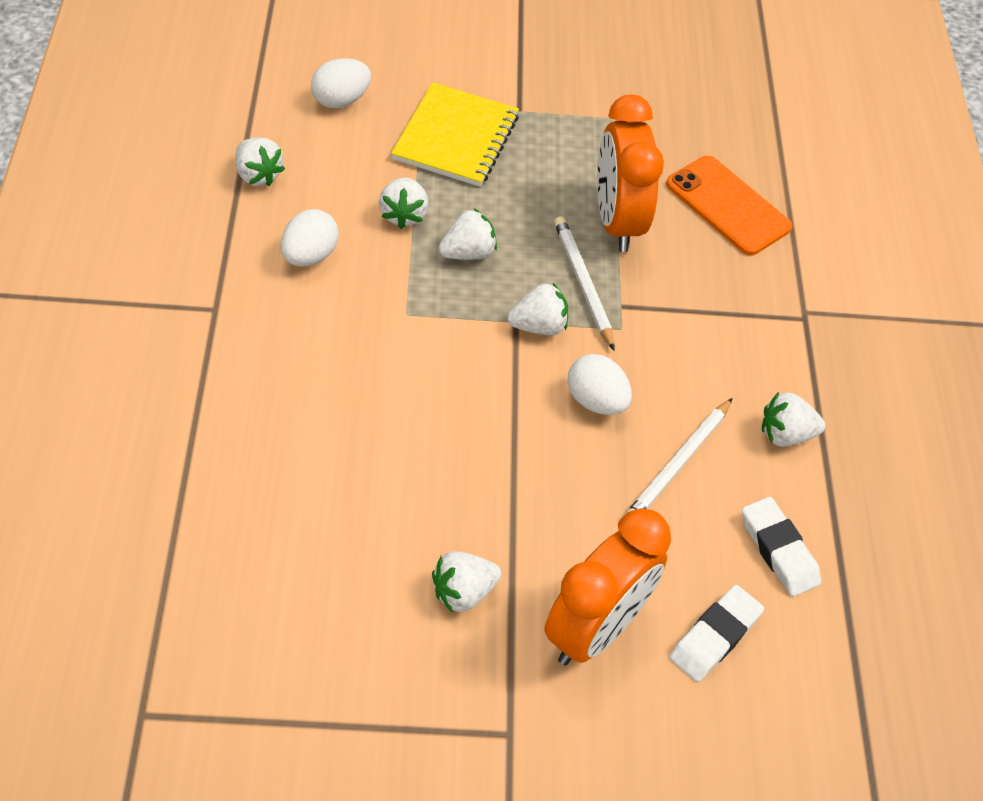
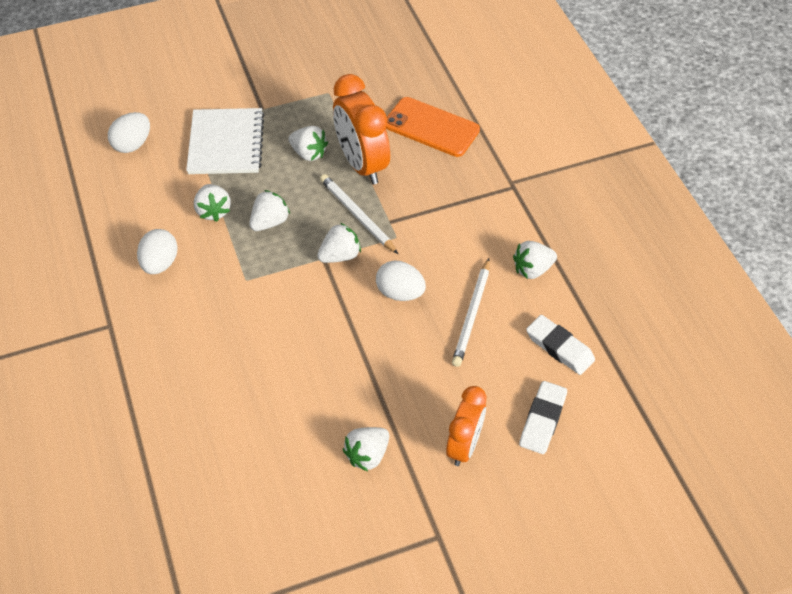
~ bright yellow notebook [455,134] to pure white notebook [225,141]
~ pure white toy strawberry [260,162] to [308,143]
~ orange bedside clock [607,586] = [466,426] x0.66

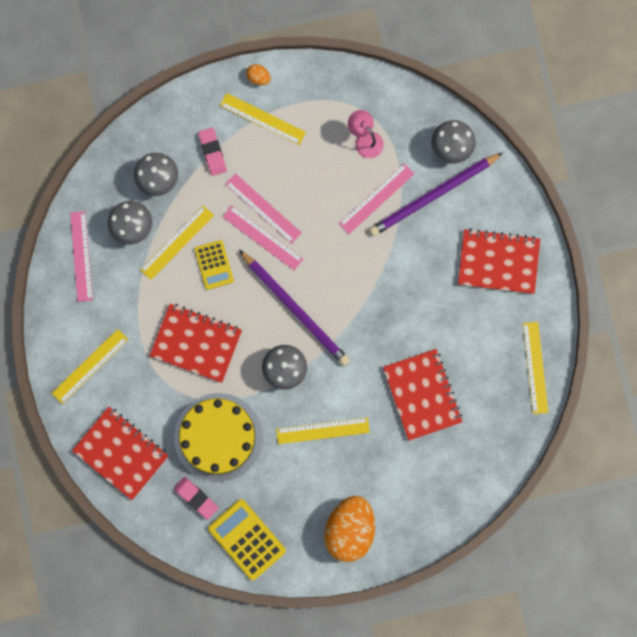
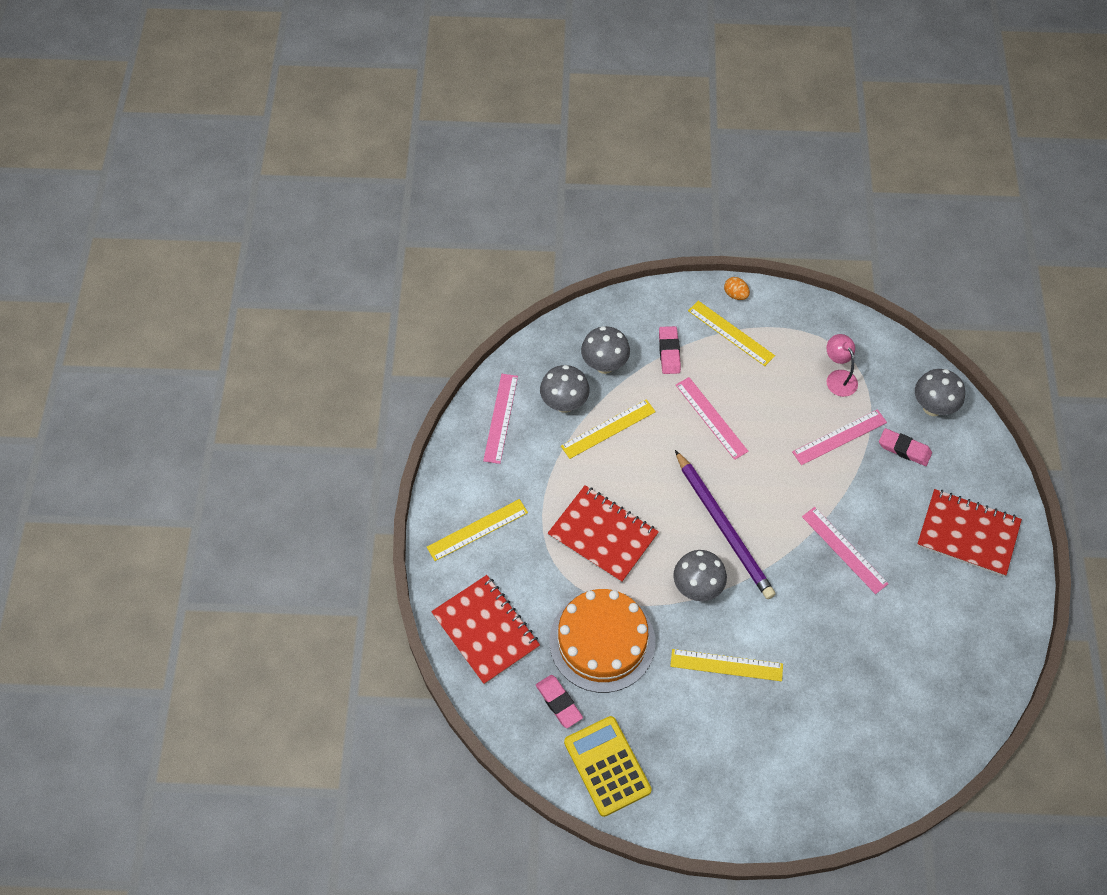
~ bright yellow gateau [218,437] to orange gateau [602,641]
~ rosy measuring stick [263,238] to [845,550]
~ royal purple pencil [436,194] to rosy gum eraser [905,447]
- bright yellow pocket calculator [214,265]
- orange egg shape [349,529]
- crimson notebook [422,395]
- bright yellow measuring stick [535,368]

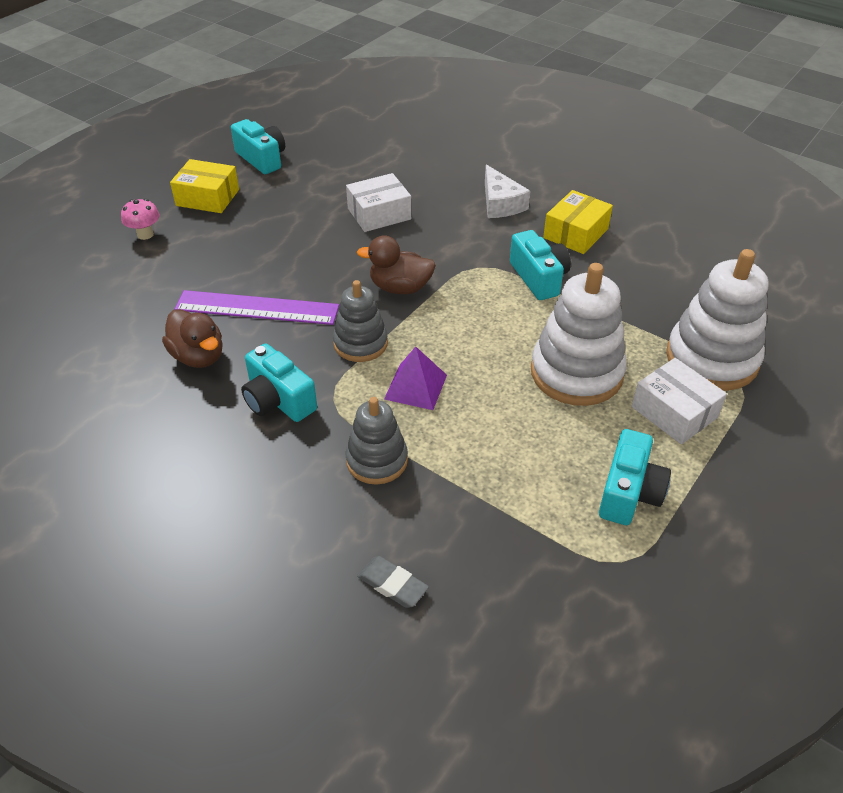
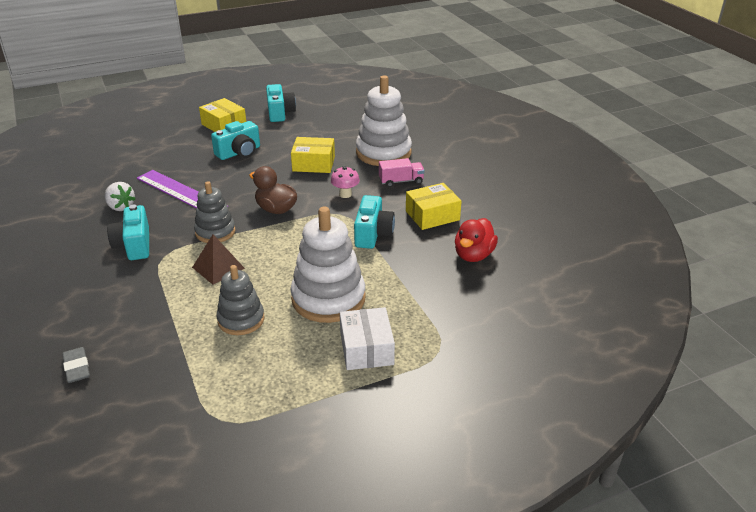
~ dark brown toy duck [192,338] to pure white toy strawberry [120,196]
~ royal purple pyramid shape [415,378] to dark brown pyramid shape [218,259]
~ aqua photo camera [635,477] to [235,140]
~ gray stacking rings [377,441] to [240,300]
~ pure white box [378,202] to bright yellow box [313,155]
~ rosy fungus [140,219] to [345,182]
~ pure white stacking rings [717,320] to [384,120]
~ pure white cheese wedge [508,191] to rosy truck [402,172]
+ crimson toy duck [476,240]

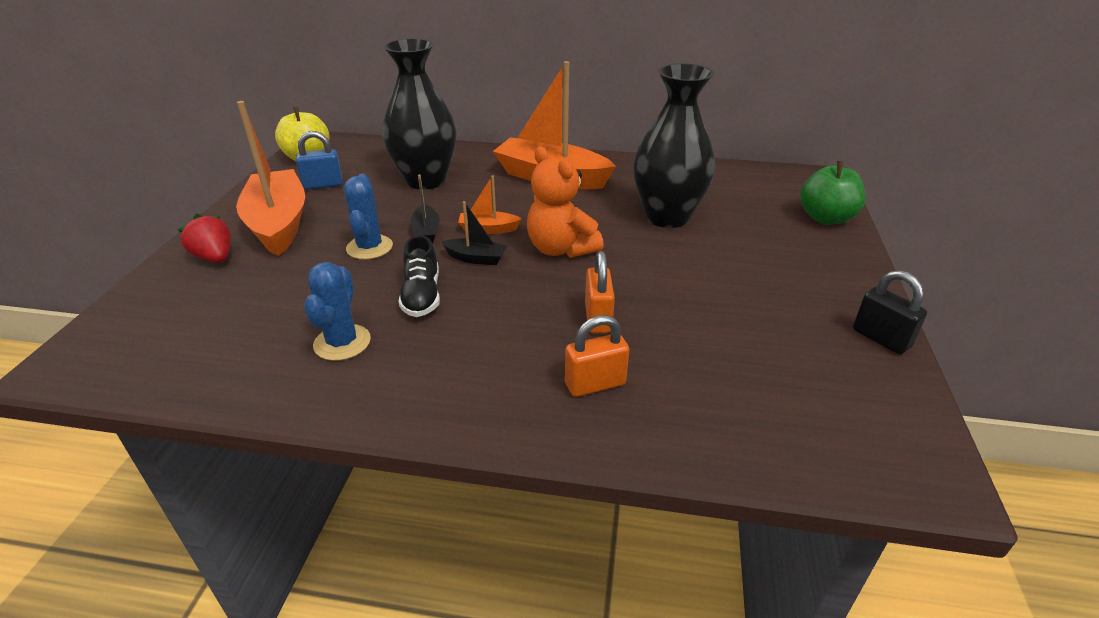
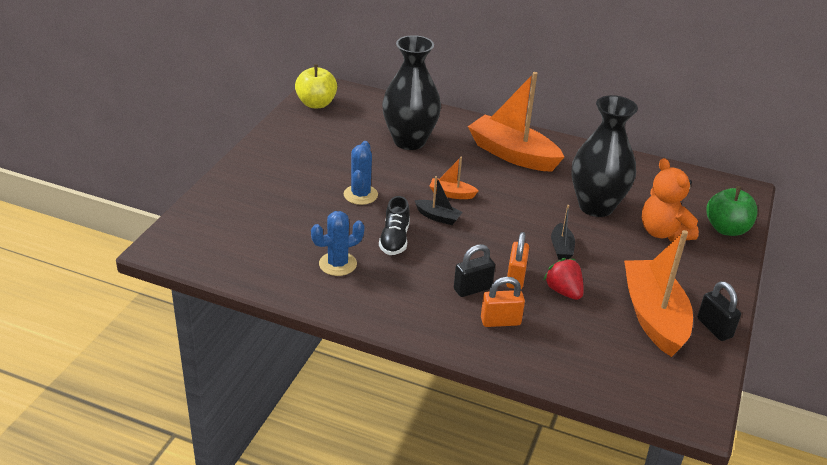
~ royal blue saguaro cactus [337,311] = [338,243] 45 degrees clockwise
+ ebony padlock [474,270]
~ crimson toy strawberry [204,238] to [563,279]
~ ebony sailboat [425,208] to [563,232]
~ orange sailboat [270,178] to [658,293]
~ orange teddy [565,202] to [670,200]
- royal blue padlock [319,160]

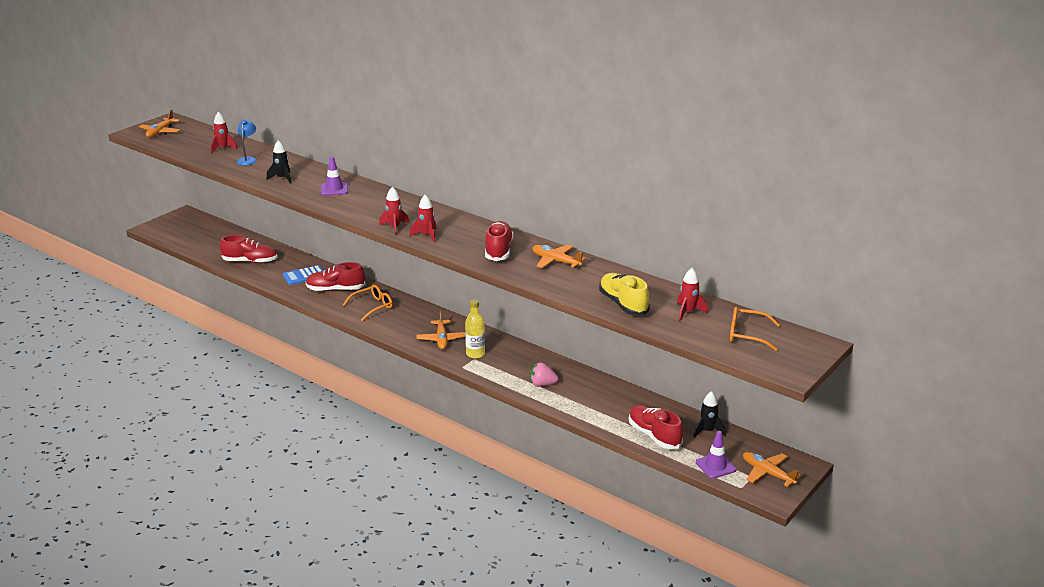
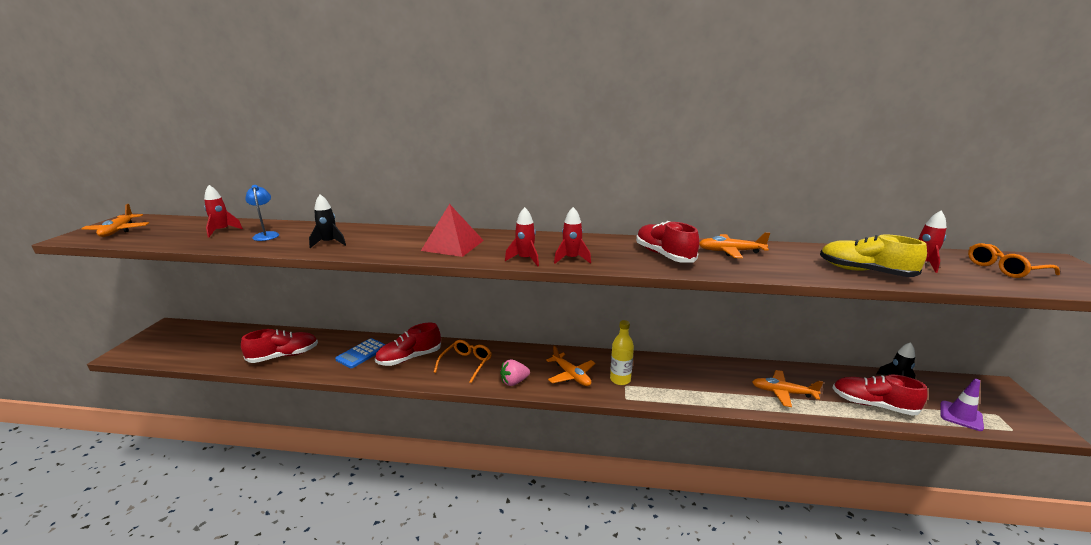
+ crimson pyramid shape [452,230]
~ rosy toy strawberry [544,374] to [515,372]
~ orange plane [772,469] to [787,388]
- royal purple road cone [334,176]

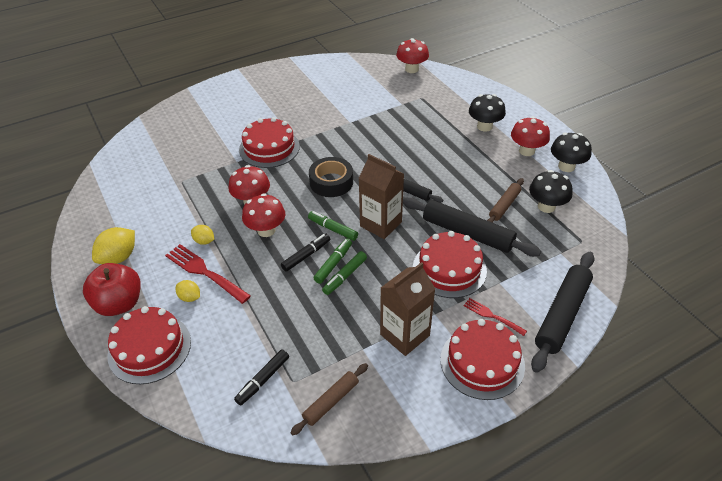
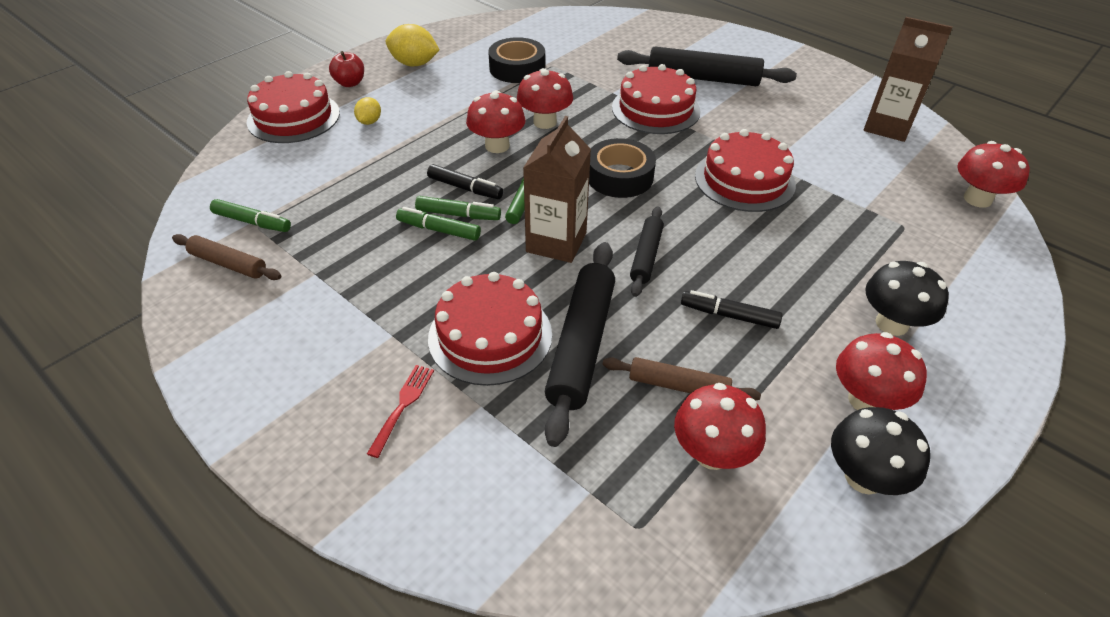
+ green marker pen [250,215]
~ crimson toy apple [112,289] = [346,69] x0.58
+ ebony roll of tape [516,60]
~ ebony pastry roller [563,312] to [707,66]
~ ebony fungus [551,191] to crimson fungus [720,426]
~ ebony marker pen [261,377] to [731,309]
~ crimson gateau [482,359] to [745,170]
~ dark brown carton [407,309] to [908,79]
- crimson table fork [208,274]
- bright yellow lemon [202,235]

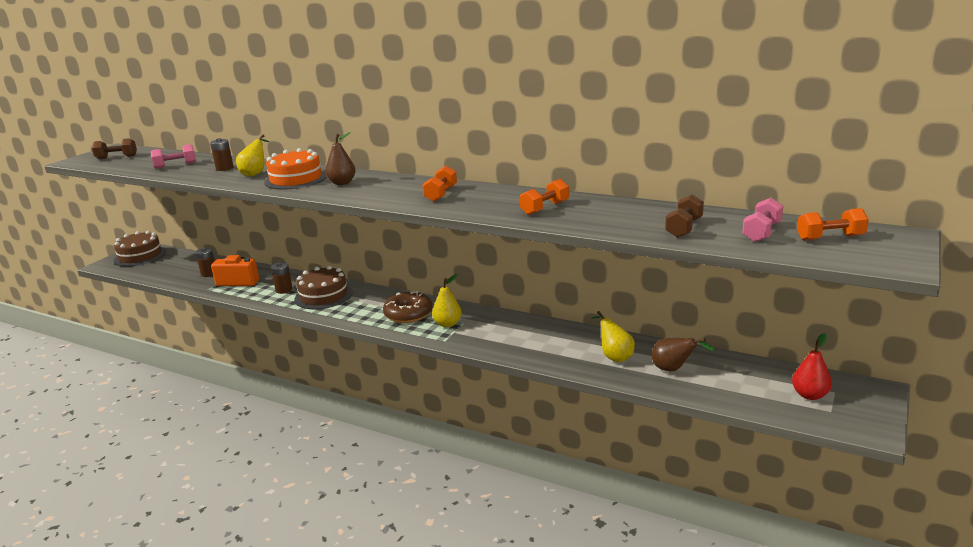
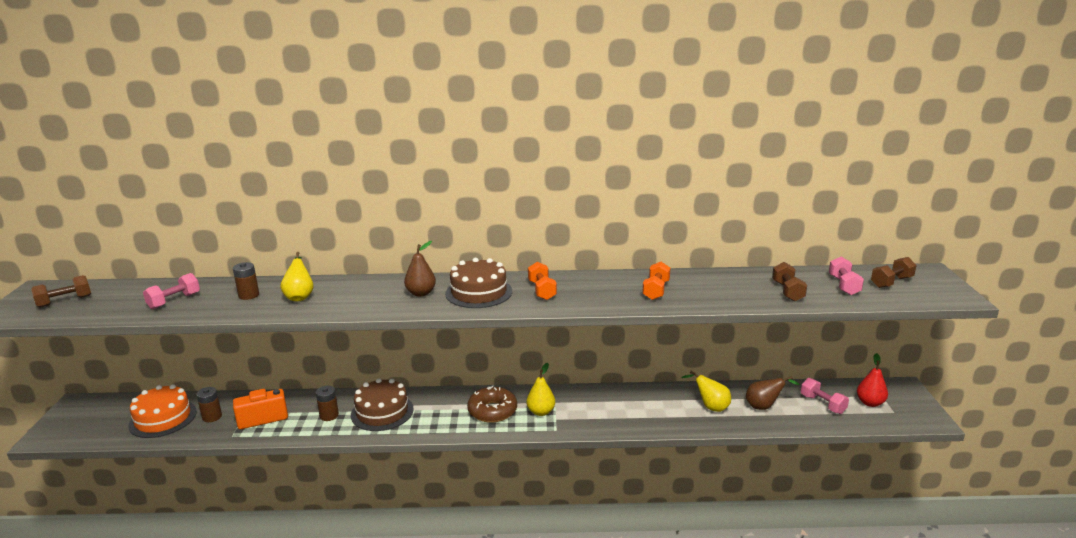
~ orange gateau [295,169] to [162,411]
~ dark brown gateau [140,249] to [478,283]
+ rosy free weight [825,396]
~ orange free weight [833,224] to dark brown free weight [894,272]

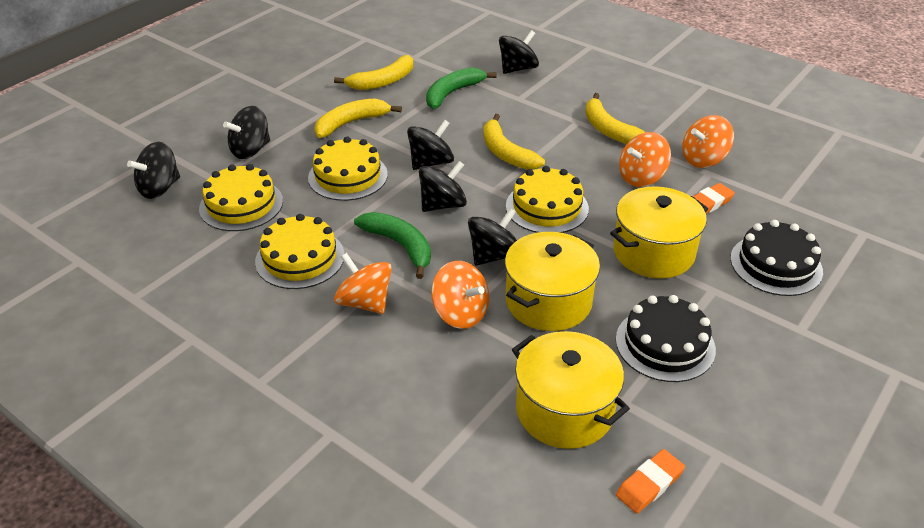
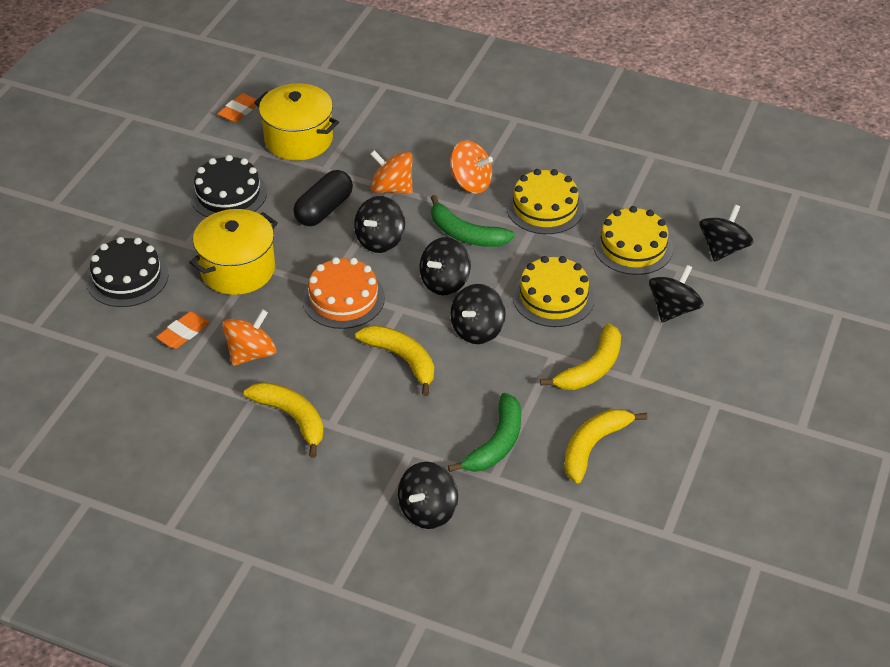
~ bright yellow stockpot [552,281] to ebony capsule [323,198]
~ bright yellow gateau [547,199] to orange gateau [343,293]
- orange toy top [708,141]

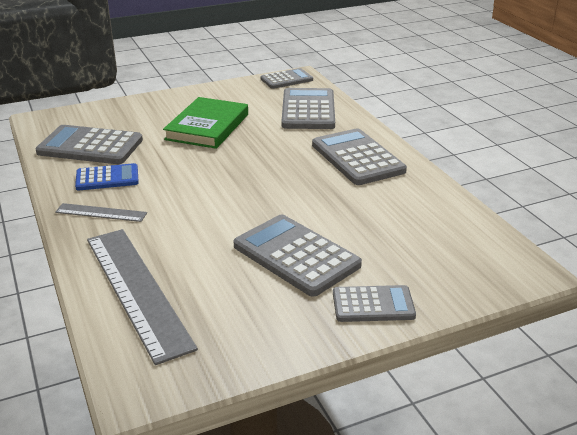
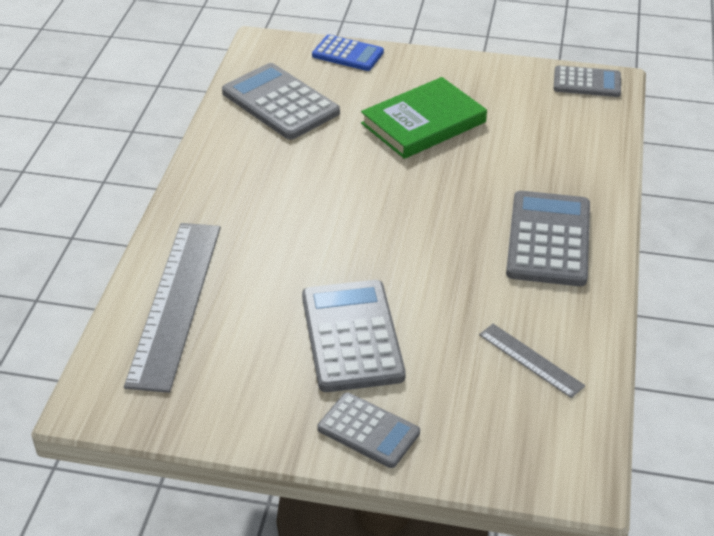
~ royal blue pocket calculator [107,177] to [348,53]
~ gray measuring stick [101,212] to [532,361]
- gray pocket calculator [308,108]

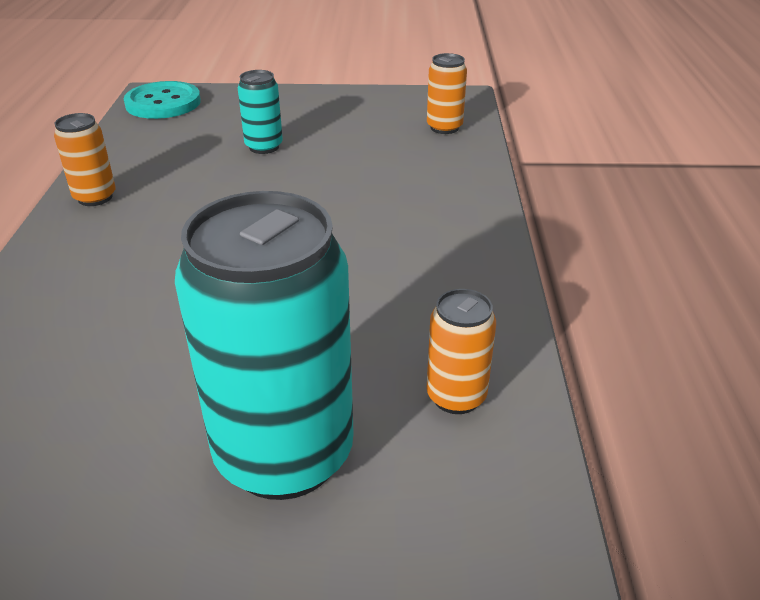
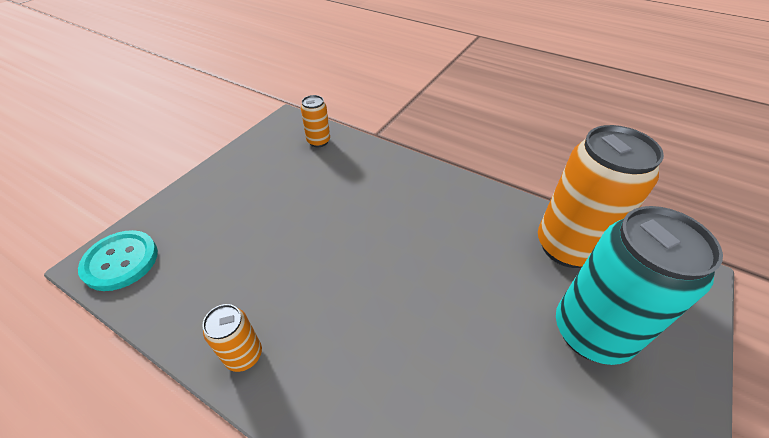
~ orange tin [461,351] = [601,196] x2.11
- aqua tin [260,112]

